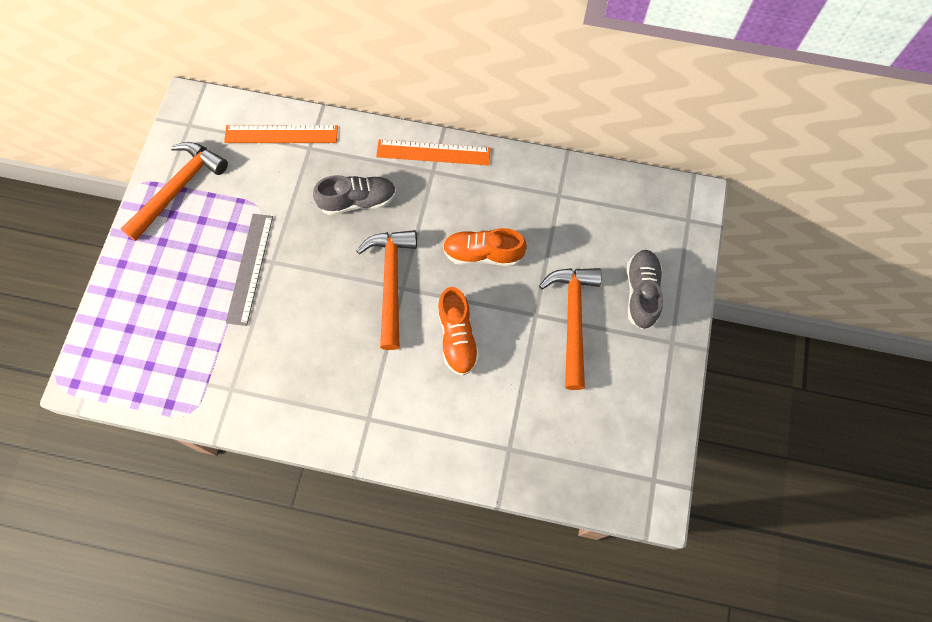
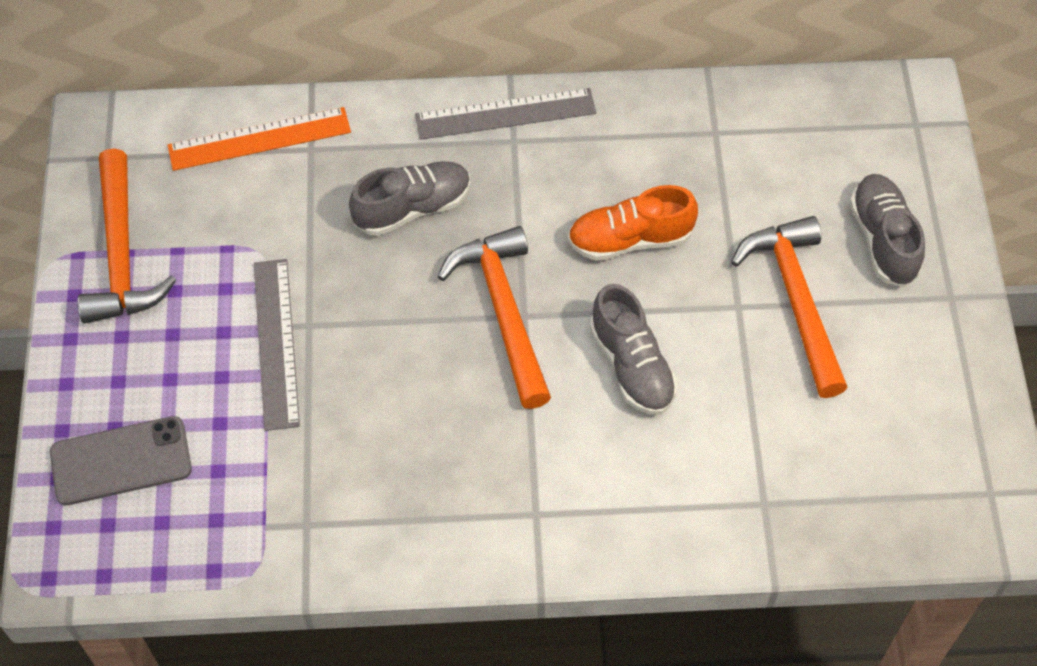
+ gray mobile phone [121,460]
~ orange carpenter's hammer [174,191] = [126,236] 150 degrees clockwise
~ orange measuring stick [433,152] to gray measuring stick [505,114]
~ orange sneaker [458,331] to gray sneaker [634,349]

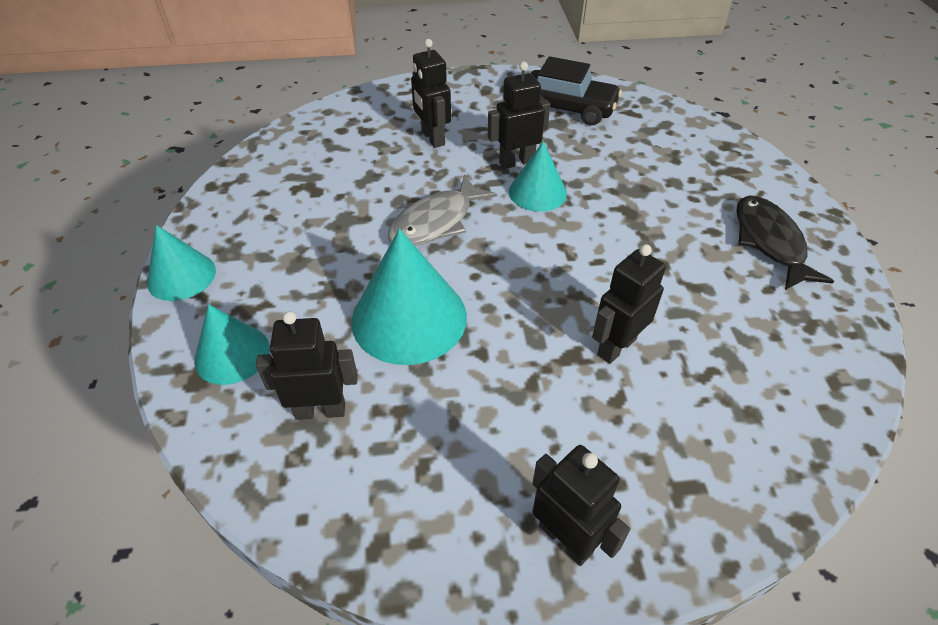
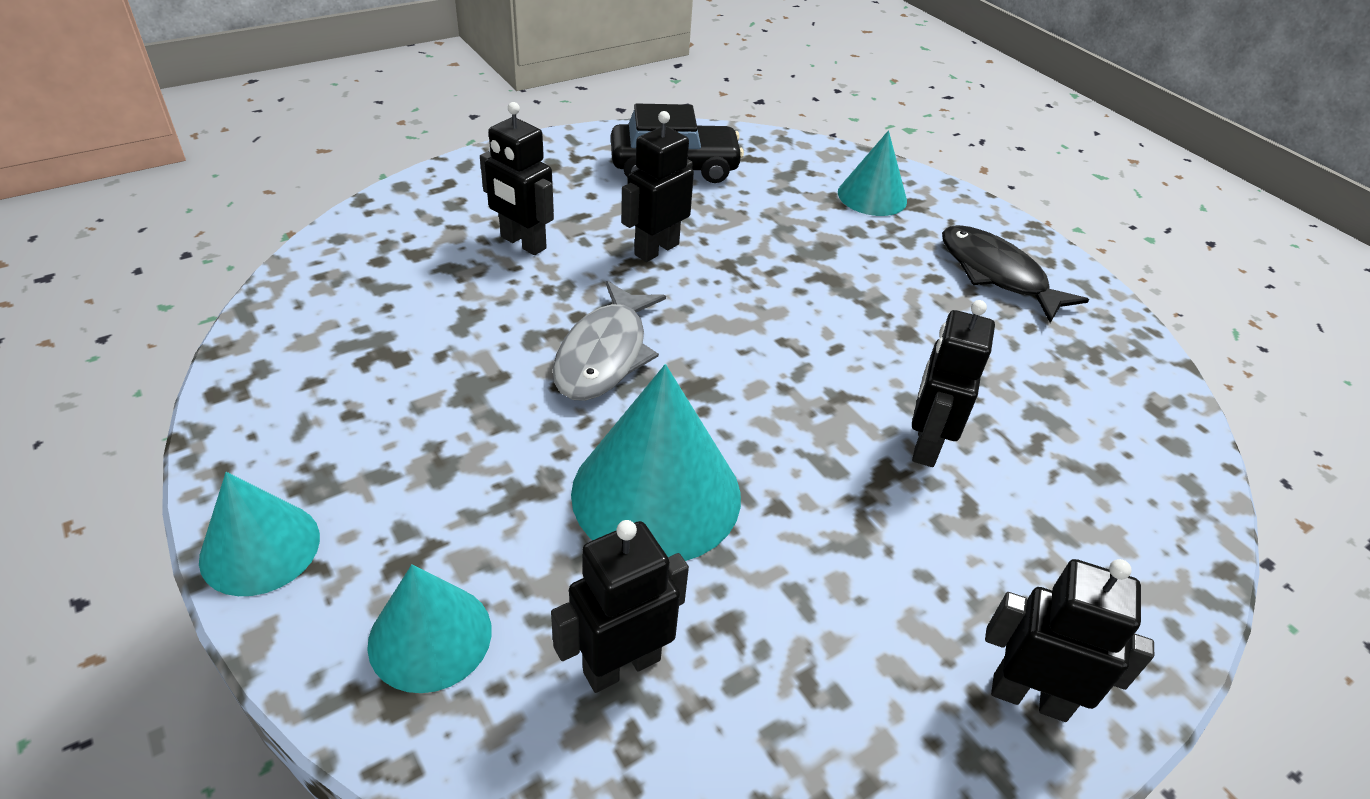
~ aqua solid cone [538,176] to [872,173]

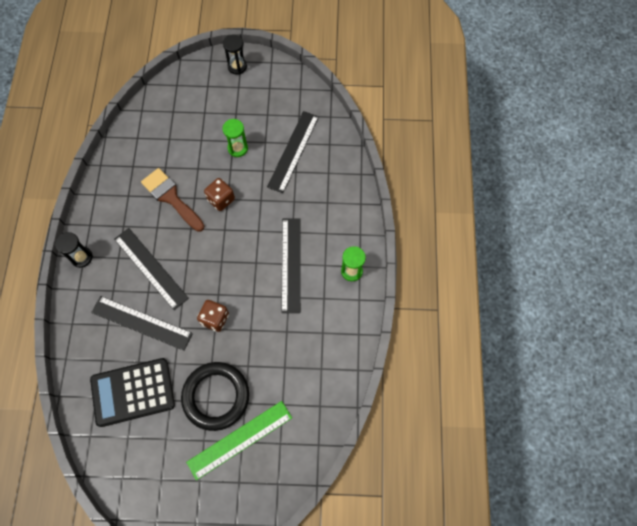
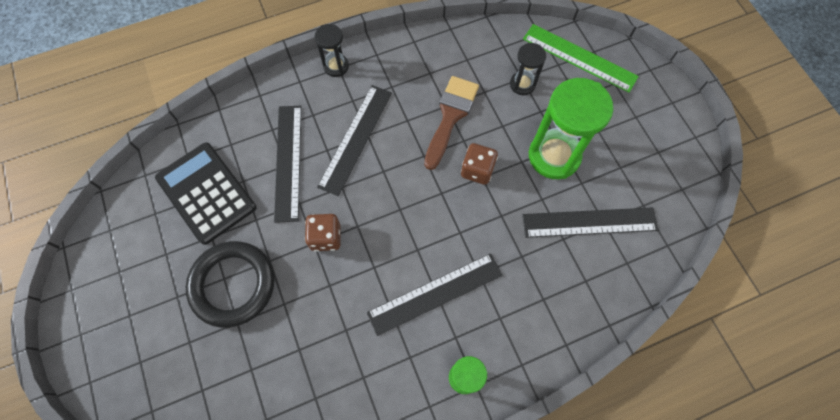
~ ebony sand timer [235,54] to [528,69]
~ green measuring stick [239,440] to [581,58]
~ green sand timer [235,138] = [571,128] x1.91

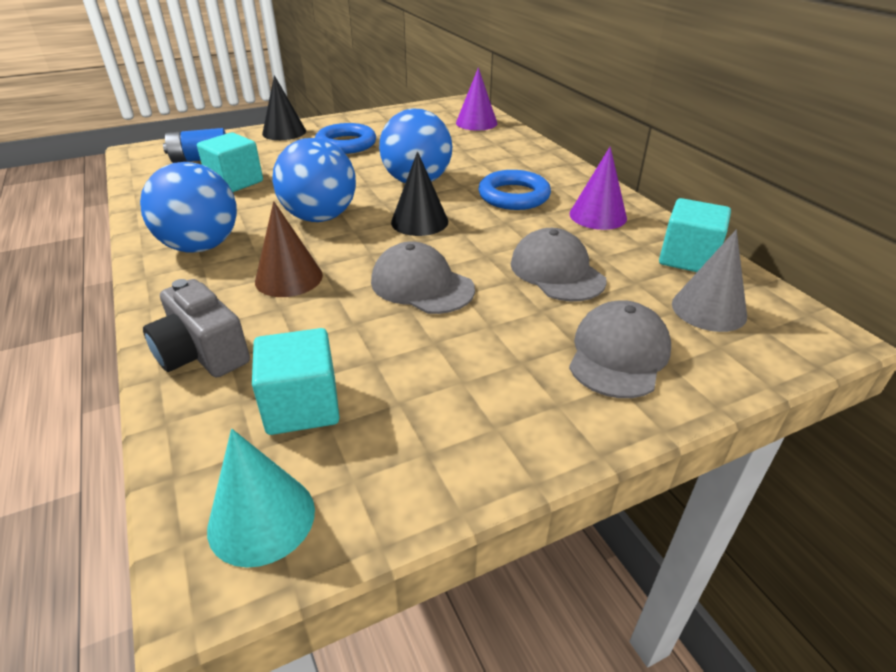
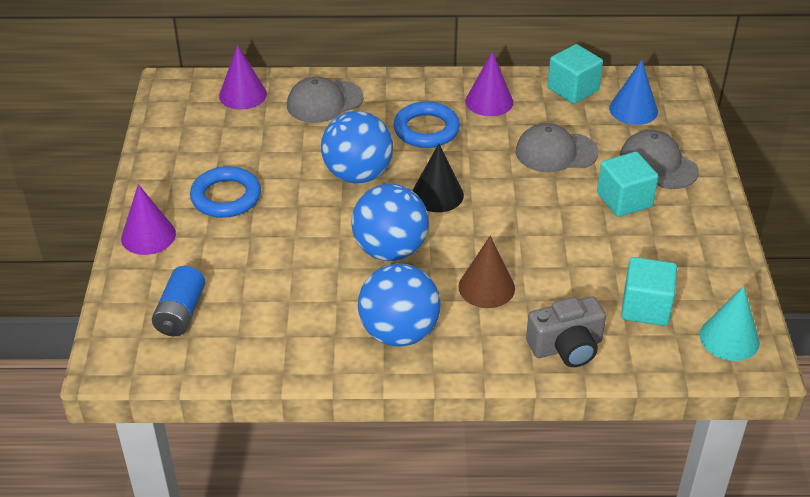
~ ebony solid cone [284,107] to royal purple solid cone [148,219]
~ gray cap [423,277] to [325,100]
~ aqua solid cube [230,162] to [628,184]
~ gray solid cone [709,281] to royal blue solid cone [633,92]

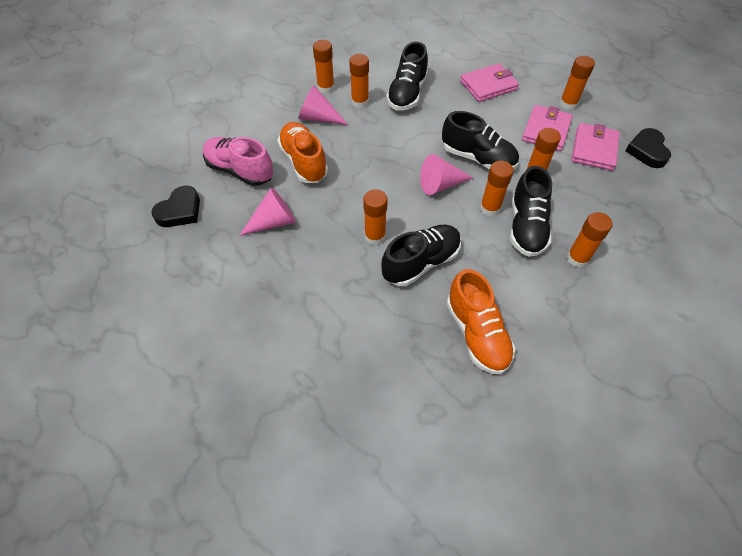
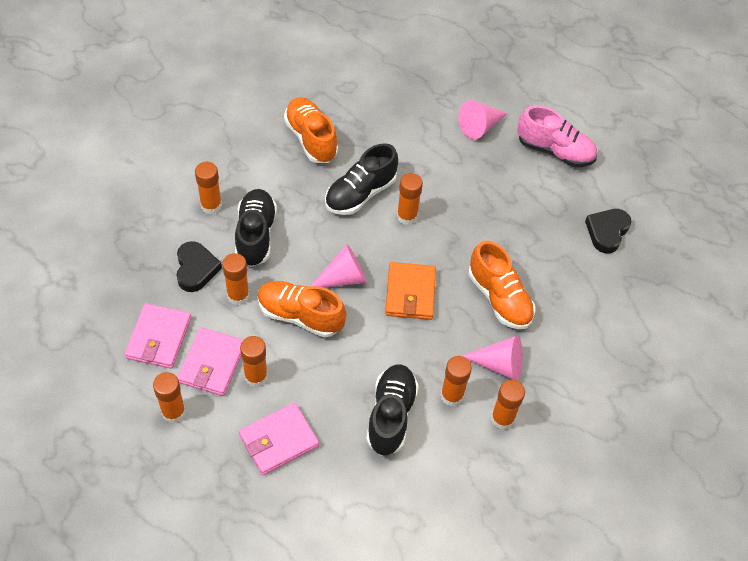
~ ebony heart [648,148] to [199,266]
~ orange stick of glue [497,189] to [254,361]
~ ebony sneaker [480,140] to orange sneaker [302,309]
+ orange billfold [410,291]
~ rosy solid cone [267,211] to [483,120]
~ rosy sneaker [238,161] to [557,136]

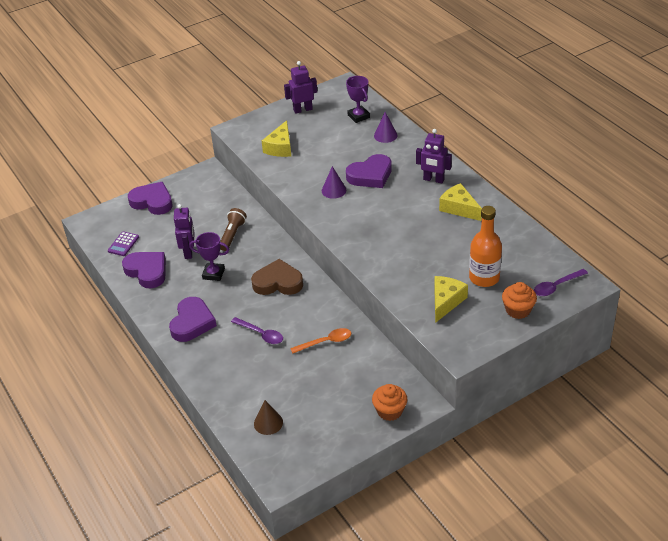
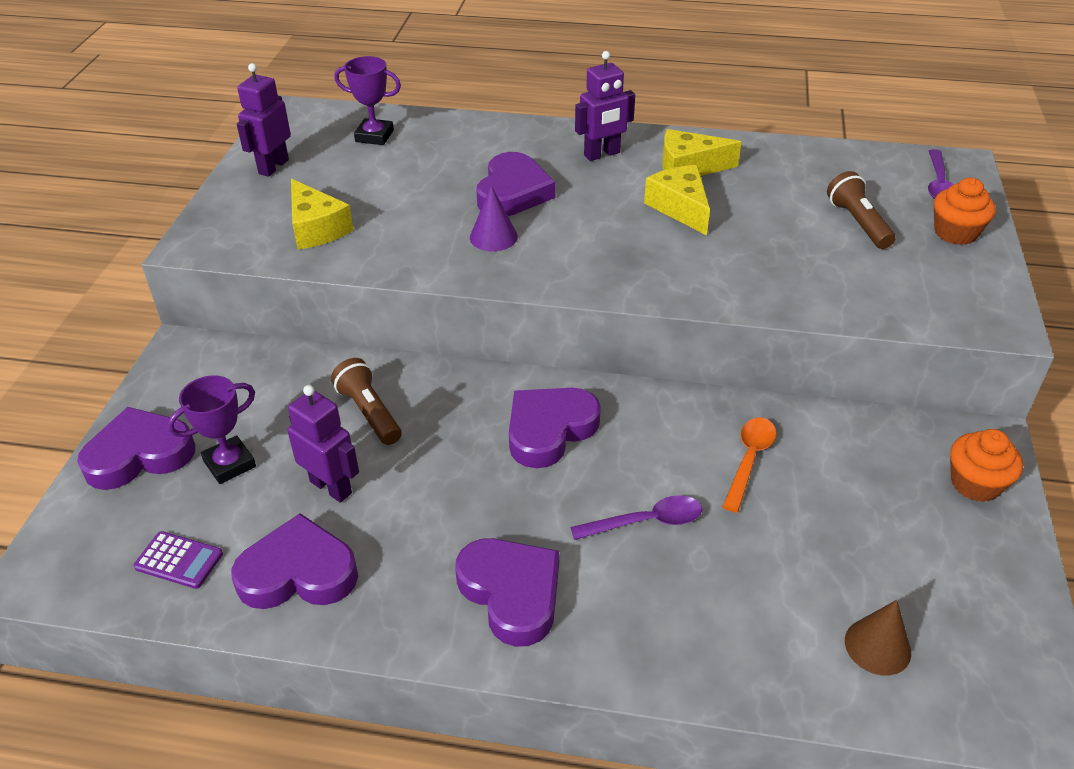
~ royal purple pocket calculator [123,243] = [178,560] 45 degrees counterclockwise
~ royal purple prize cup [209,256] to [211,429]
~ dark brown heart [277,277] to royal purple heart [555,428]
~ bright yellow cheese wedge [451,299] to [677,200]
~ orange bottle [485,246] to dark brown torch [861,210]
- royal purple solid cone [386,127]

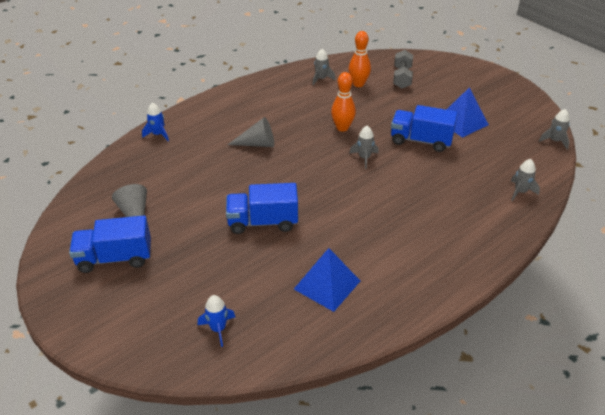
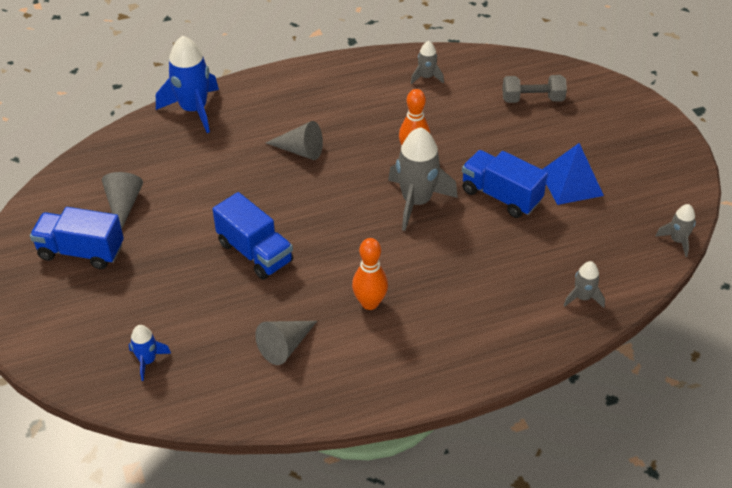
~ royal blue toy rocket [155,122] = [187,84] x1.96
~ royal blue truck [262,208] = [253,236] 150 degrees counterclockwise
~ royal blue pyramid shape [327,280] to gray solid cone [286,343]
~ orange tenpin [360,59] to [370,274]
~ gray toy rocket [364,147] = [423,179] x1.96
~ gray free weight [403,69] = [534,89] 60 degrees clockwise

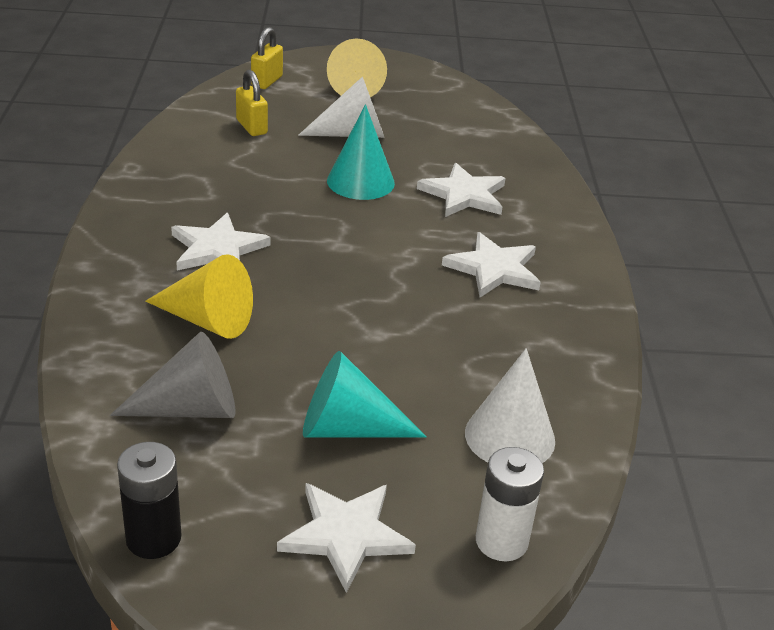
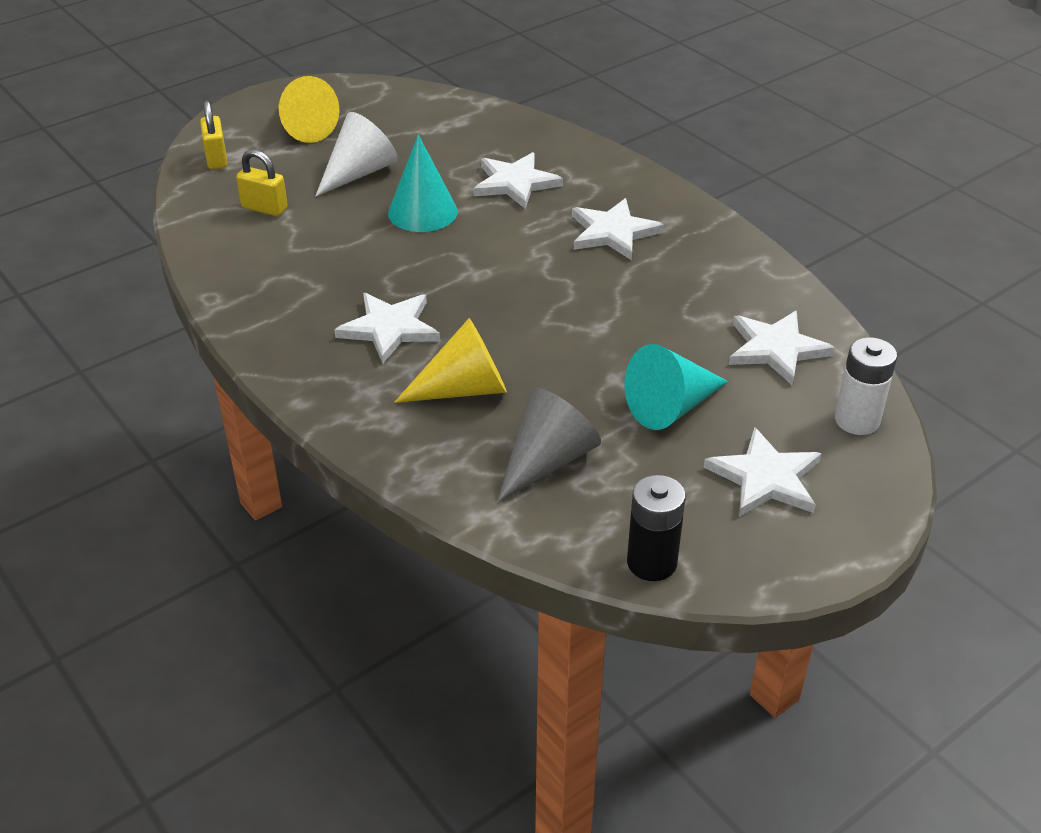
~ pure white solid cone [510,405] to pure white five-pointed star [782,348]

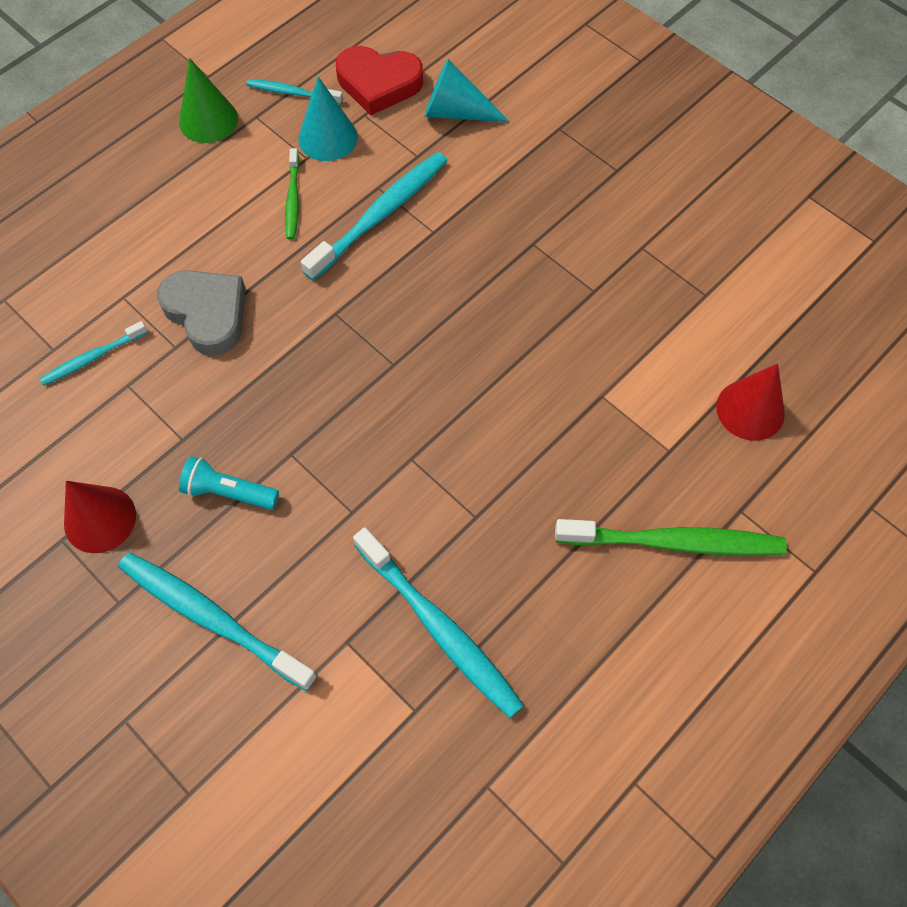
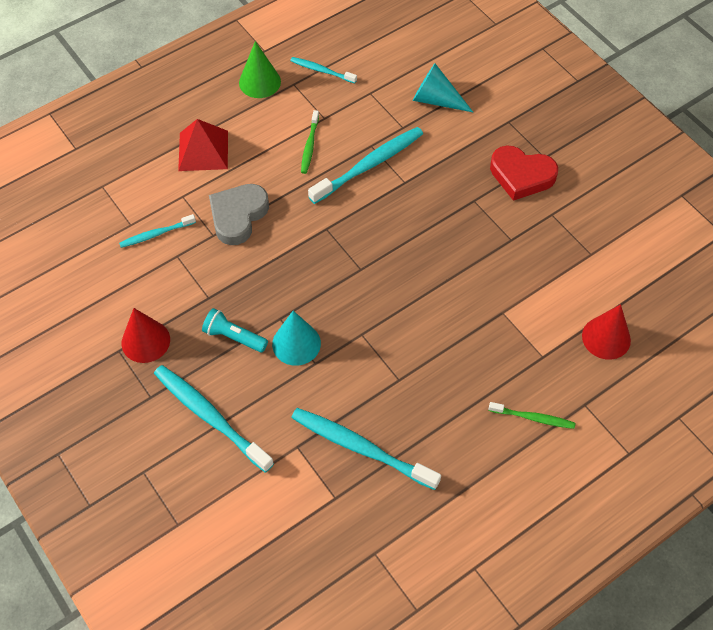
+ crimson pyramid shape [203,145]
~ gray heart [201,313] = [239,214] 120 degrees counterclockwise
~ aqua solid cone [328,118] to [296,338]
~ aqua toothbrush [438,622] = [366,449] 150 degrees clockwise
~ green toothbrush [671,537] = [531,415] x0.54
~ crimson heart [379,80] to [524,173]

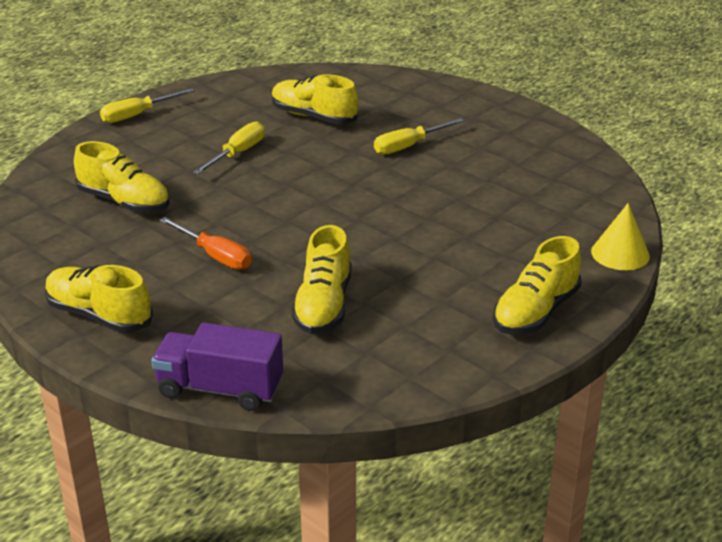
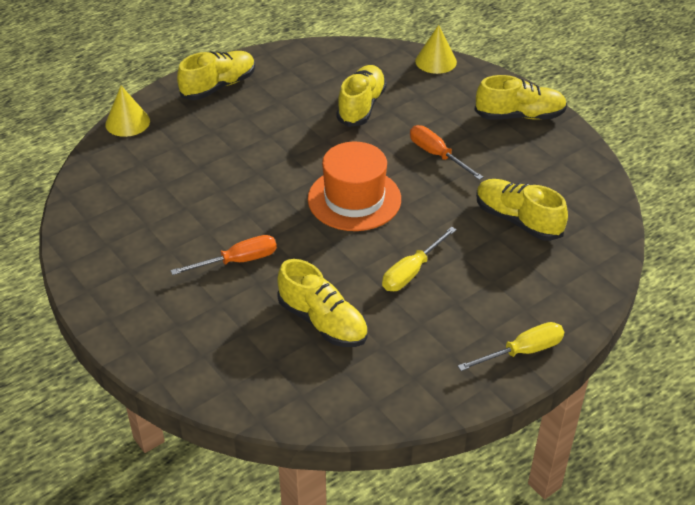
~ bright yellow flat screwdriver [419,136] to orange flat screwdriver [223,255]
+ orange top hat [354,186]
~ royal purple truck [217,366] to bright yellow solid cone [436,49]
~ bright yellow sneaker [99,299] = [520,97] 45 degrees counterclockwise

